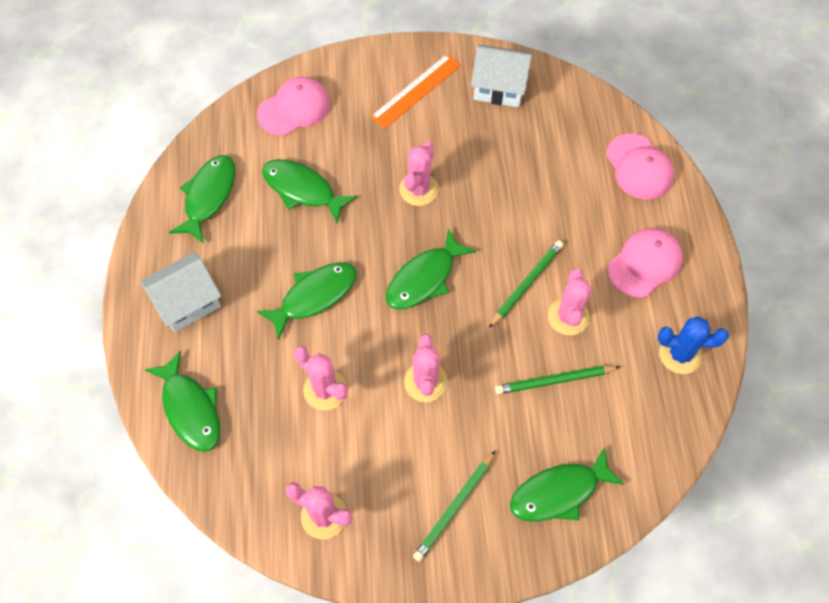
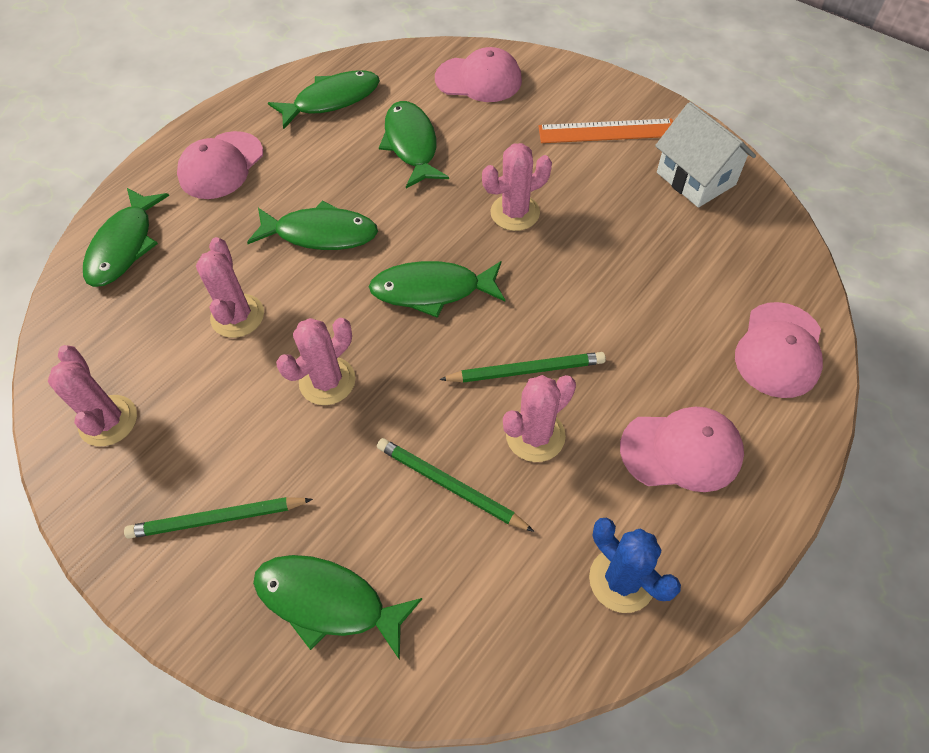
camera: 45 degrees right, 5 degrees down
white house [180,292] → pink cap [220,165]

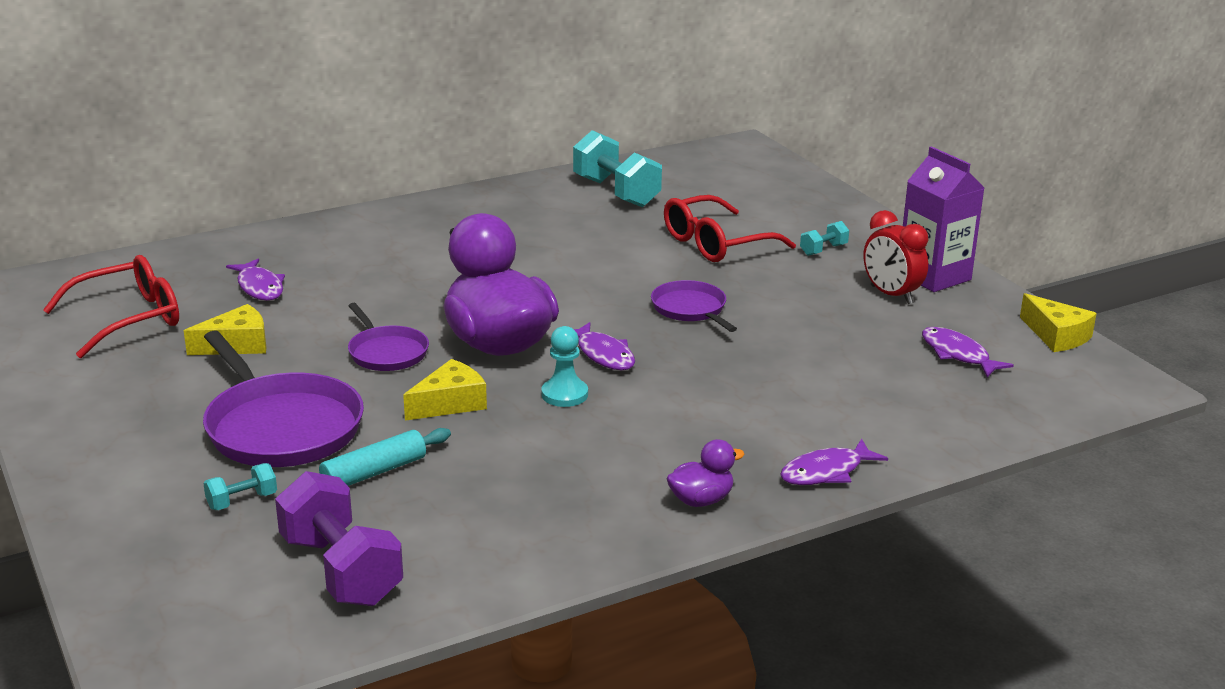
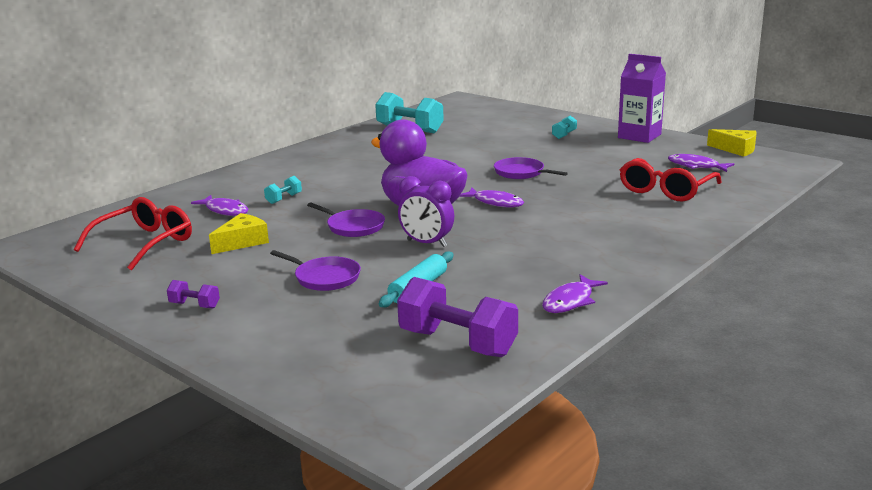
camera: 20 degrees left, 5 degrees down
turquoise pawn [564,366] → -
purple duck [705,473] → -
red clock [895,257] → -
- → purple dumbbell [193,294]
turquoise dumbbell [240,486] → turquoise dumbbell [283,190], relocated
red glasses [730,228] → red glasses [671,179], relocated
purple fish [834,462] → purple fish [575,293], relocated
yellow cheese [445,390] → purple clock [426,211]
purple pan [283,398] → purple pan [315,270], x0.56

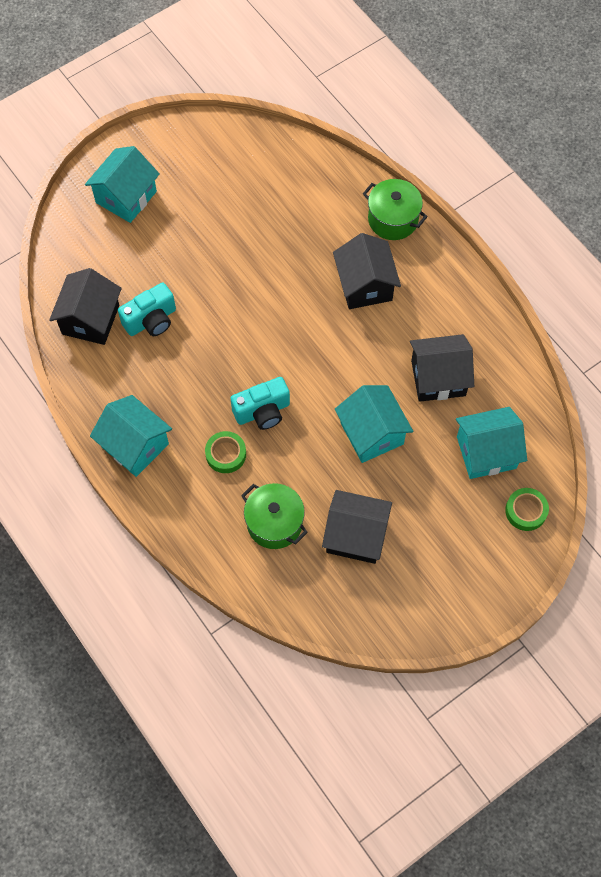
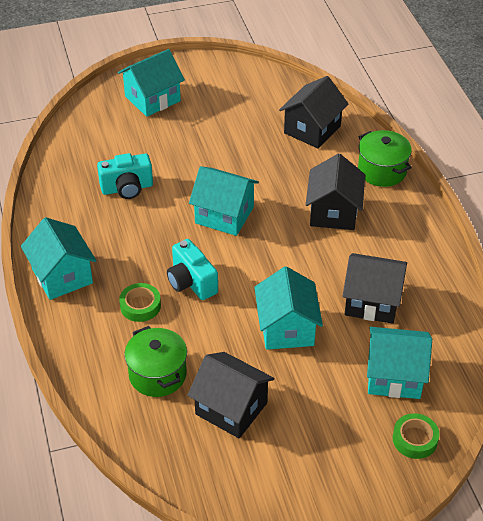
camera: 20 degrees right, 20 degrees down
- → turquoise house [224,201]
black house [85,306] → black house [313,112], relocated
turquoise camera [260,403] → turquoise camera [192,269], 60 degrees clockwise

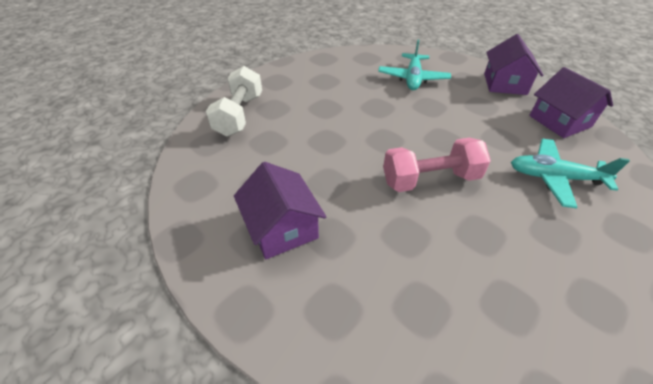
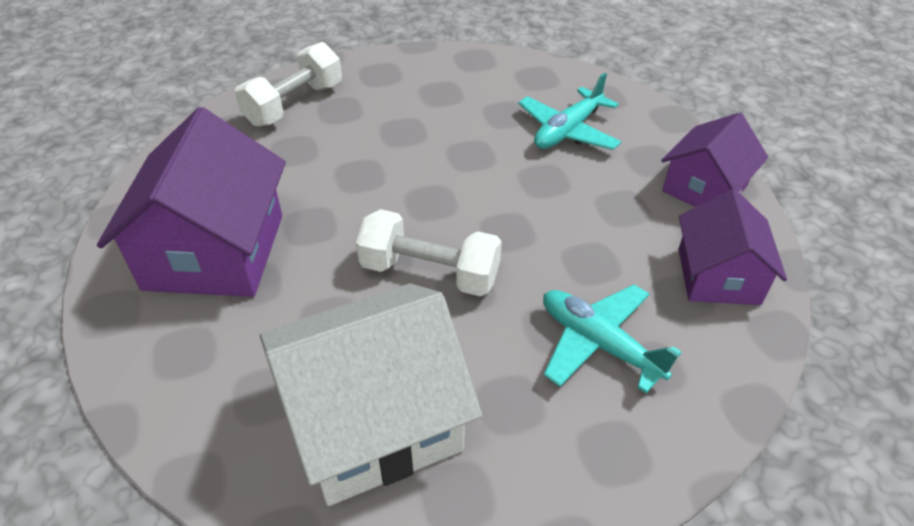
camera: 30 degrees right, 0 degrees up
- → white house [371,395]
pink dumbbell [437,165] → white dumbbell [429,252]
purple house [280,210] → purple house [191,202], x1.64

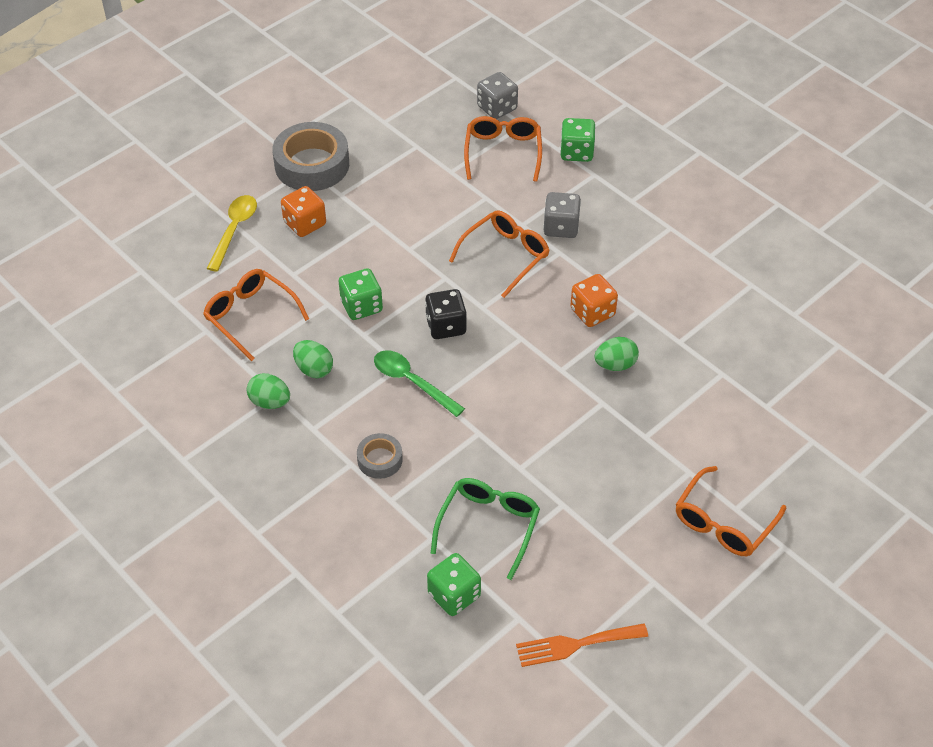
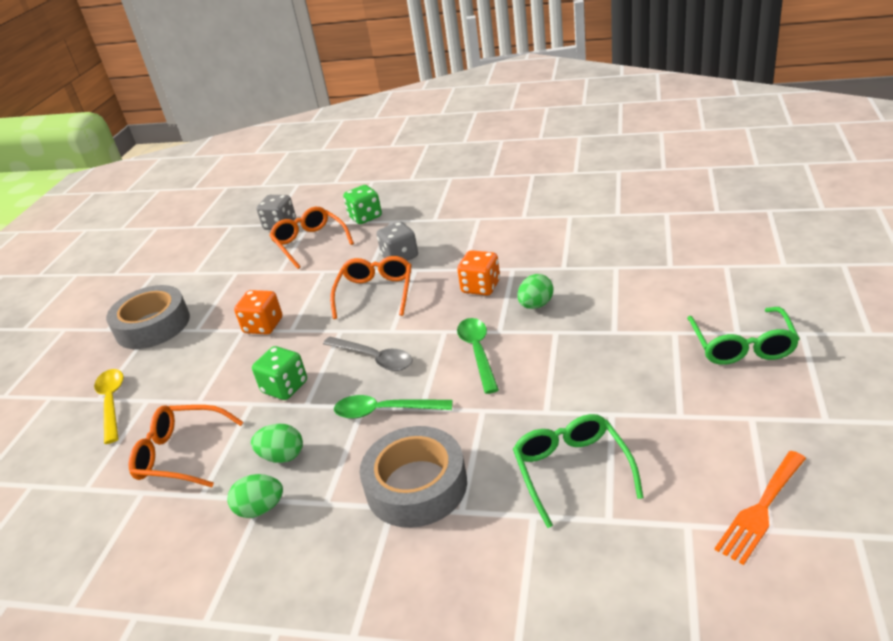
camera: 30 degrees left, 15 degrees down
green dice [454,584] → -
- → green spoon [478,356]
orange dice [303,211] → orange dice [258,312], relocated
black dice [446,314] → grey spoon [367,354]
orange glasses [730,511] → green glasses [743,336]
grey tape [380,456] → grey tape [413,477], x1.95

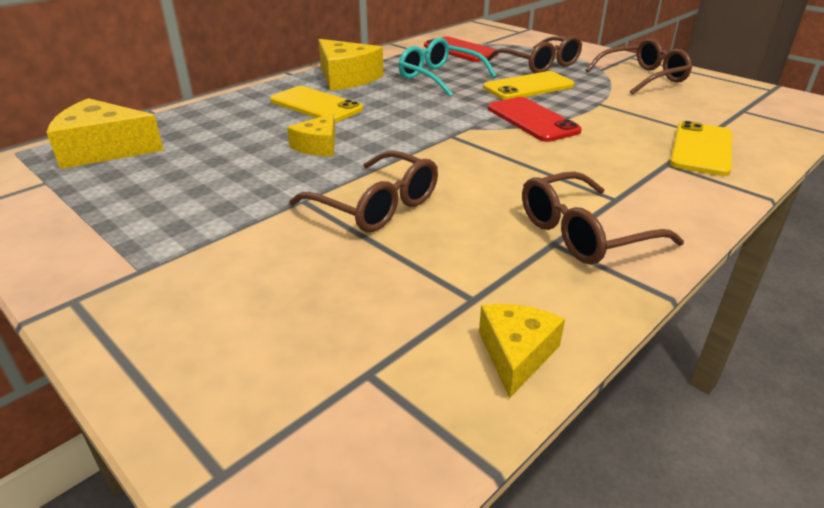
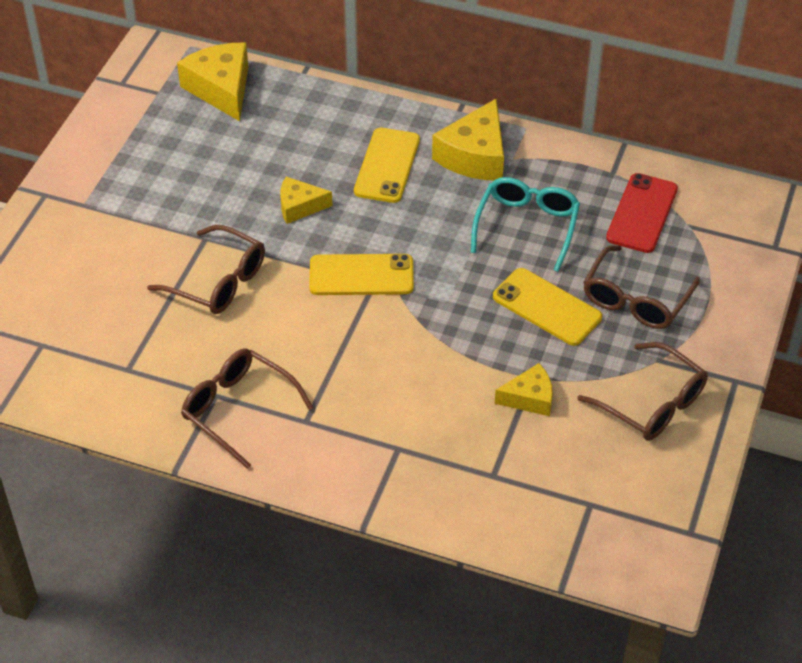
camera: 65 degrees right, 15 degrees up
red phone [535,119] → -
yellow cheese [522,351] → yellow cheese [524,389], relocated
yellow phone [701,148] → yellow phone [361,274], relocated
brown glasses [363,191] → brown glasses [206,269], 75 degrees counterclockwise

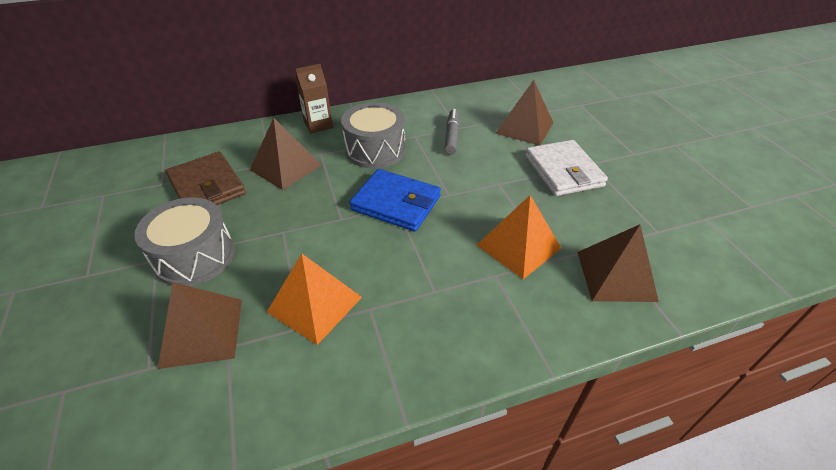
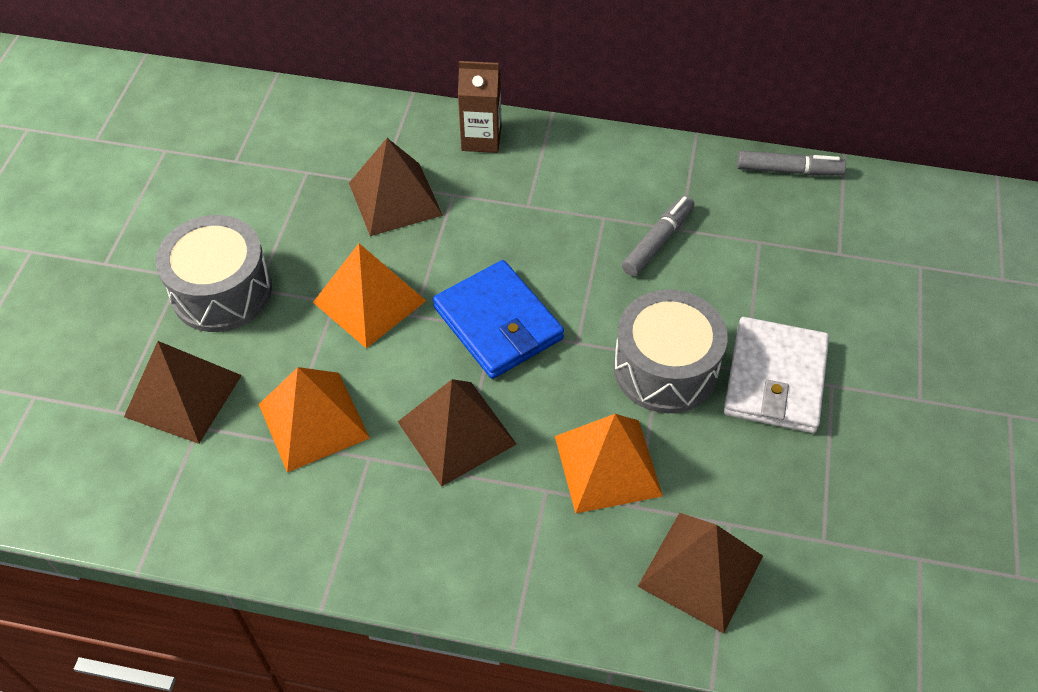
camera: 30 degrees right, 10 degrees up
brown wallet [206,178] → -
- → orange pyramid [369,295]
- → grey marker [791,162]
grey drum [373,135] → grey drum [670,351], relocated
brown pyramid [524,112] → brown pyramid [457,433], relocated

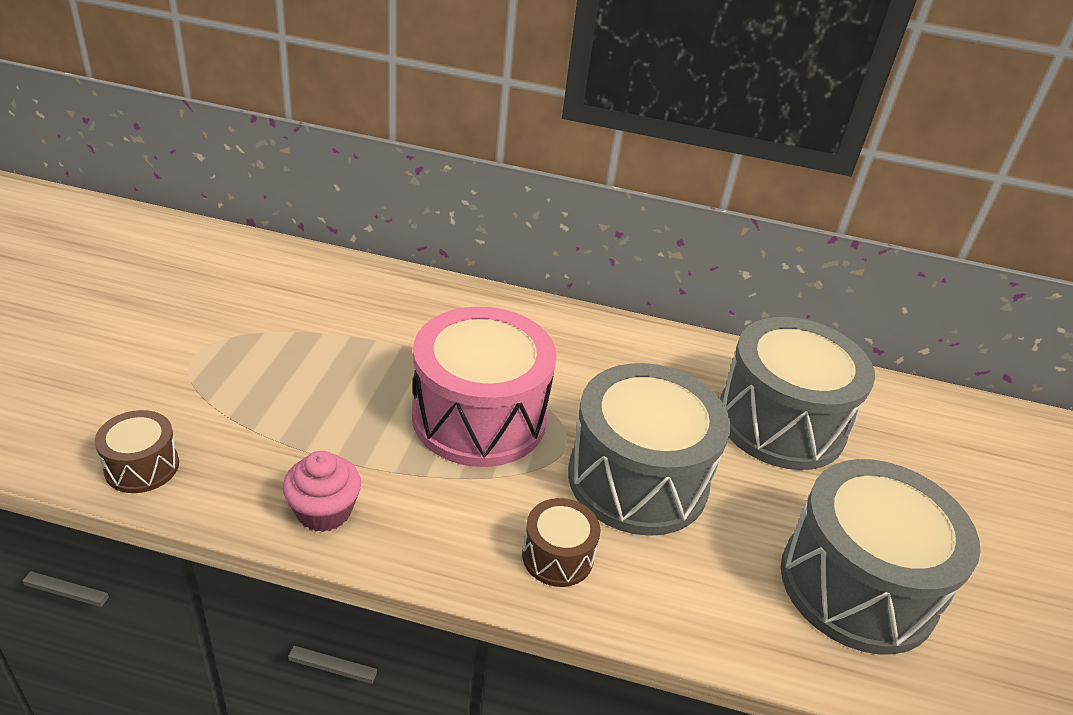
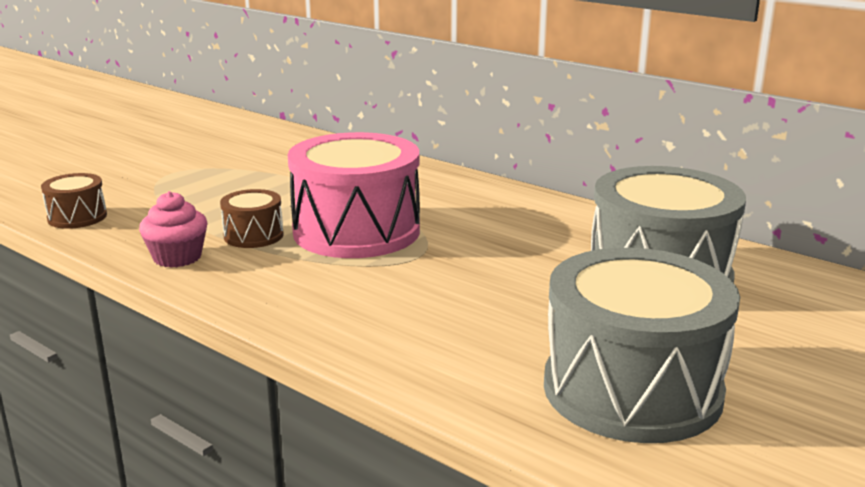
camera: 30 degrees right, 15 degrees down
grey drum [649,449] → -
brown drum [561,542] → brown drum [252,218], relocated

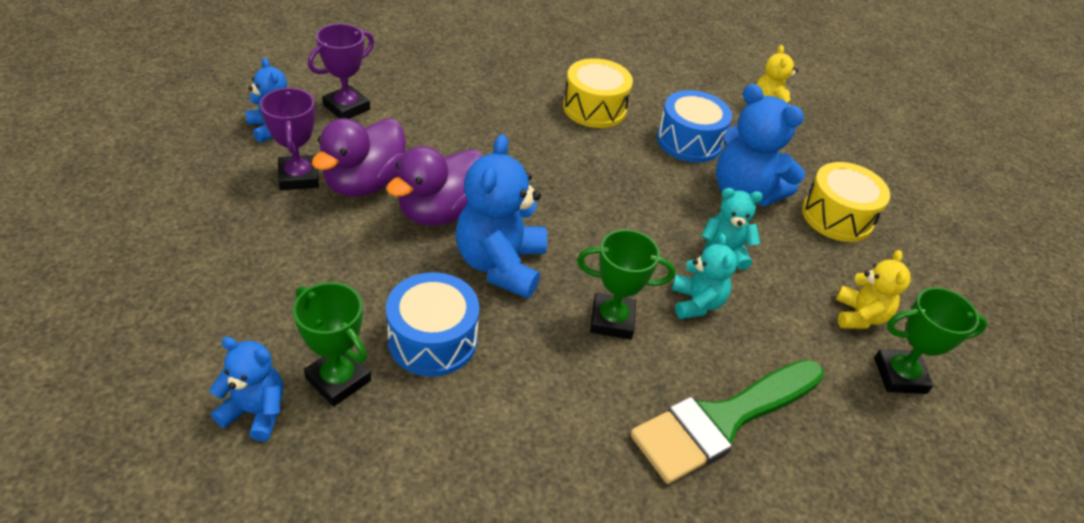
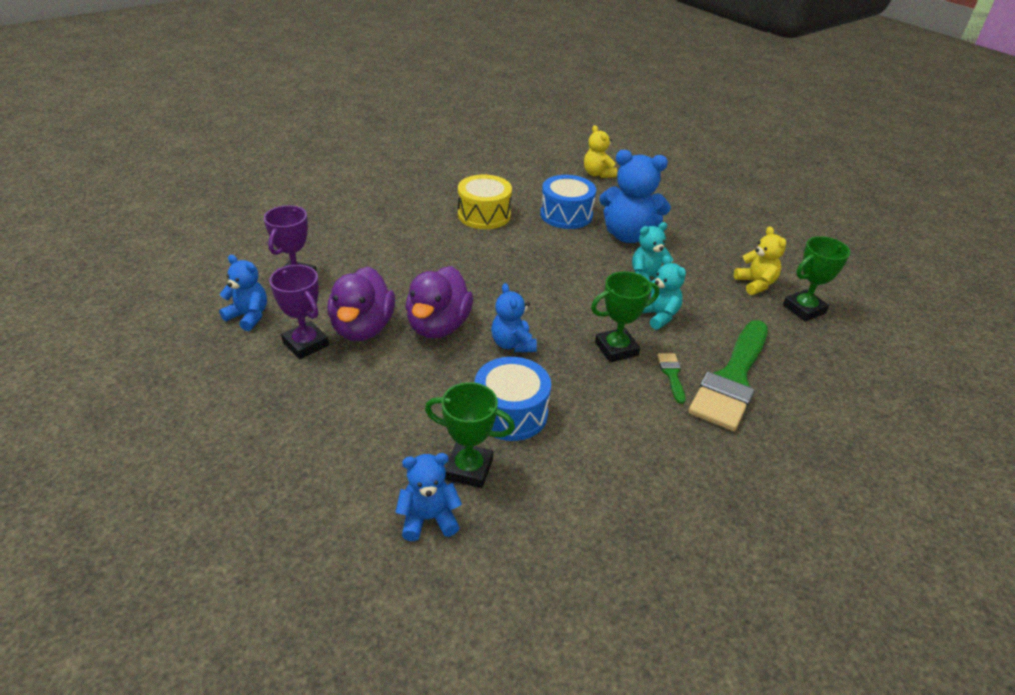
camera: 25 degrees left, 5 degrees down
yellow drum [846,202] → -
- → green brush [671,378]
blue teddy bear [501,216] → blue teddy bear [514,317], x0.58

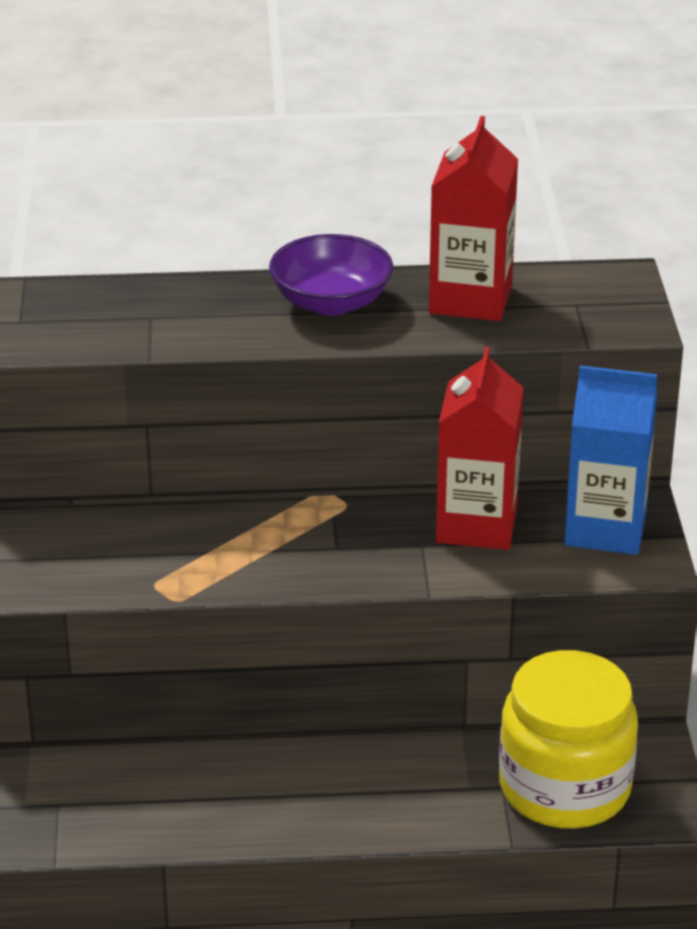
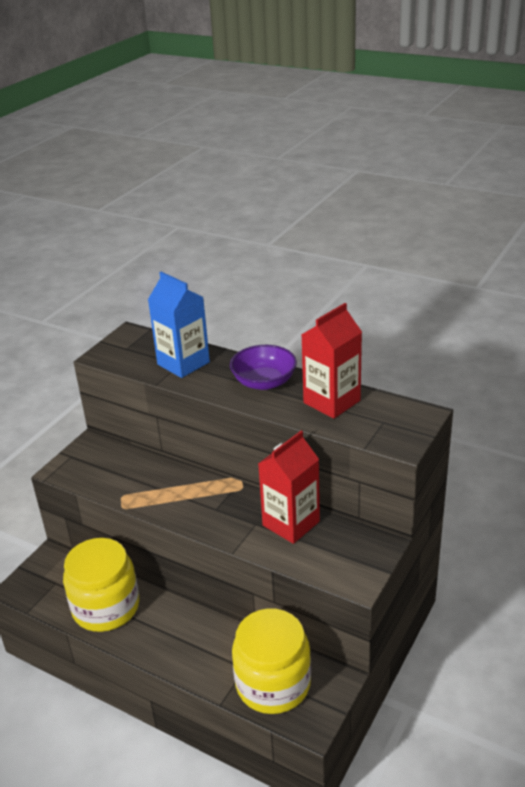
camera: 35 degrees right, 0 degrees up
- → yellow jar [101,585]
blue carton [611,460] → blue carton [179,325], relocated

